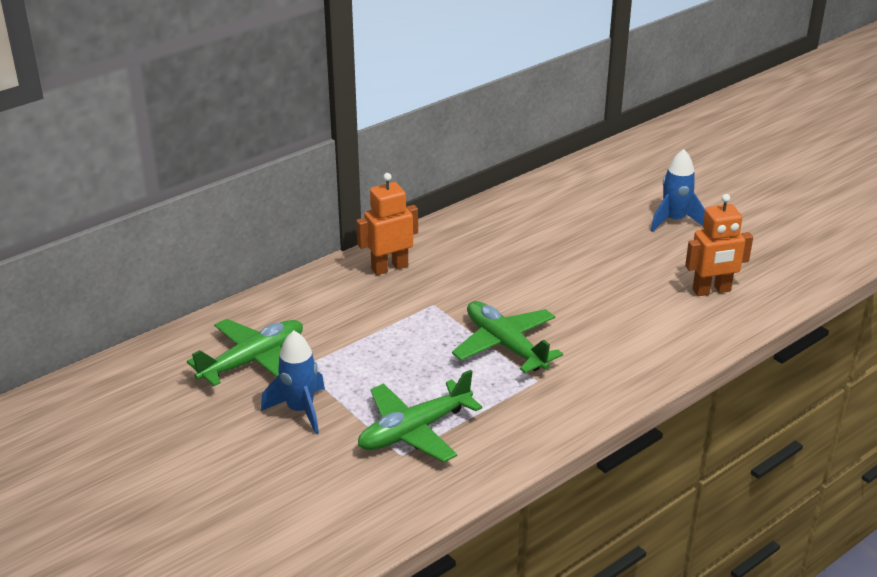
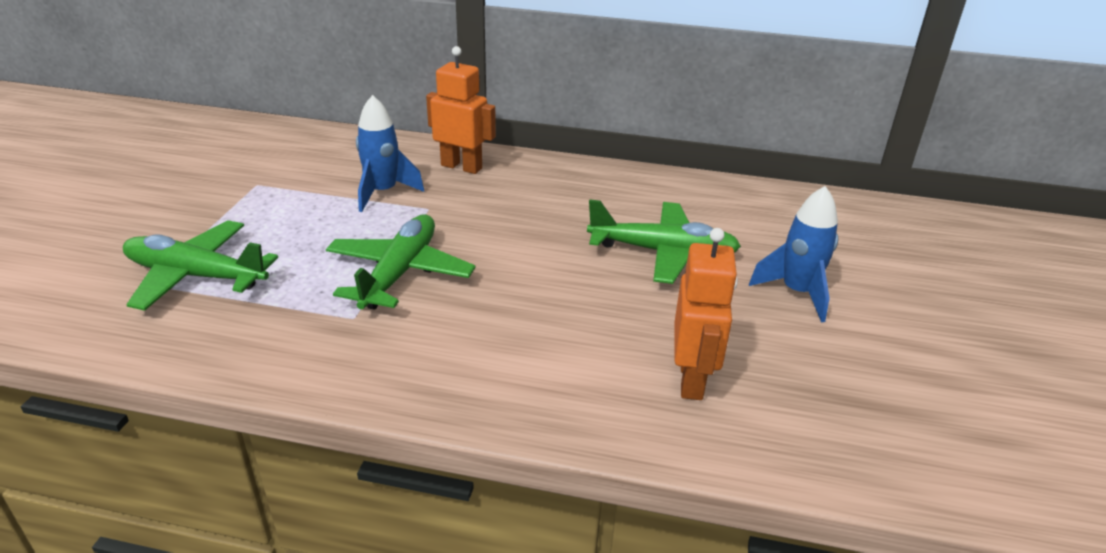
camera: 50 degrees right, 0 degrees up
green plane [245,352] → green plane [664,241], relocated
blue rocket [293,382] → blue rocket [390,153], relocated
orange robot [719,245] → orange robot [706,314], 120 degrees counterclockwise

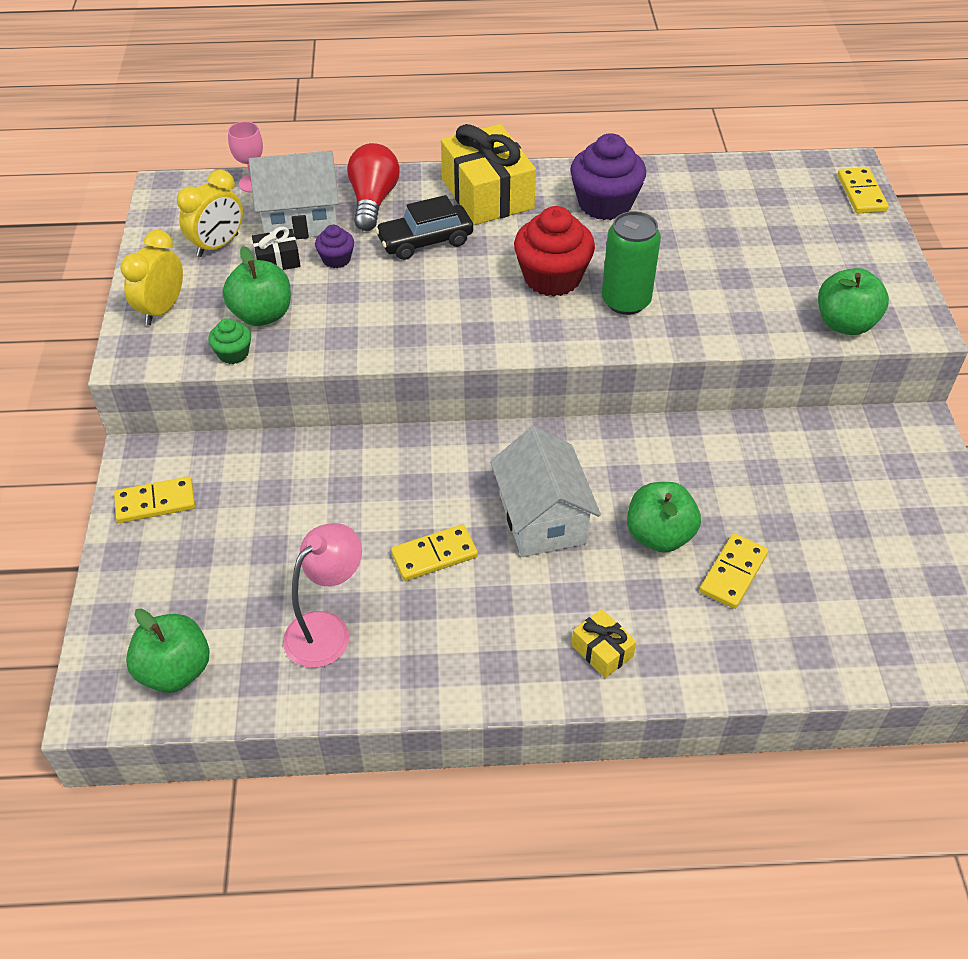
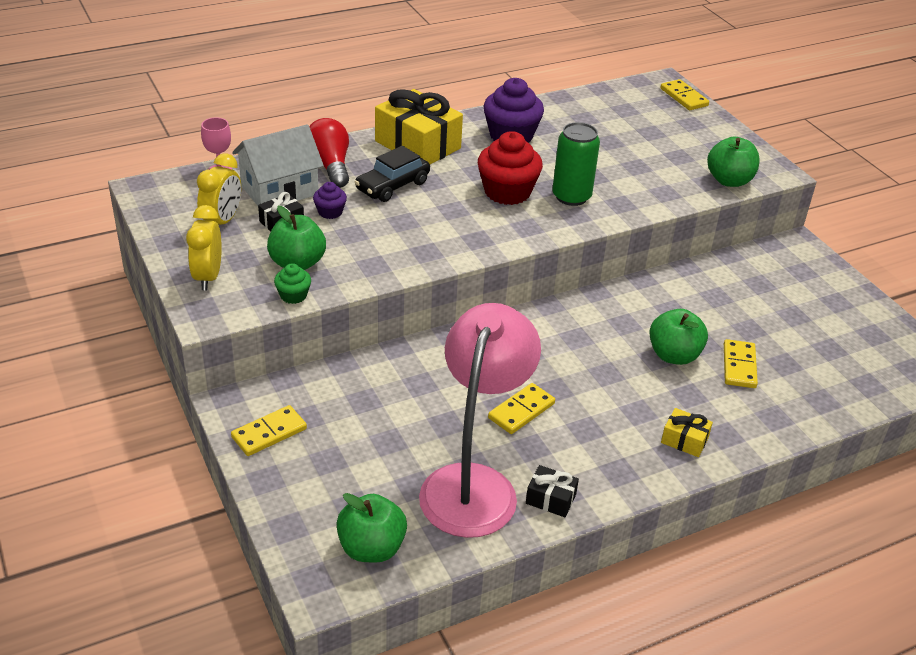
camera: 25 degrees left, 10 degrees down
white house [545,491] → -
- → black gift [552,491]
pink lamp [322,595] → pink lamp [480,420], x1.72

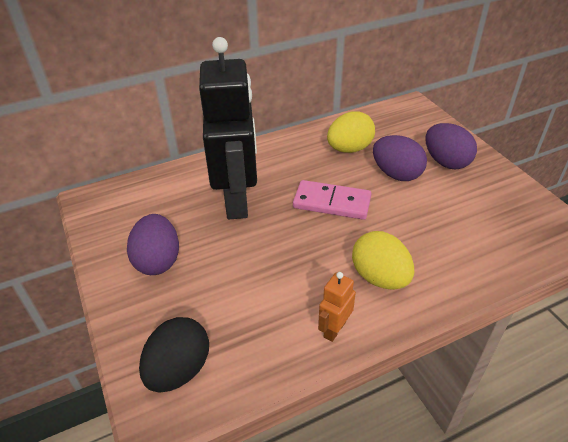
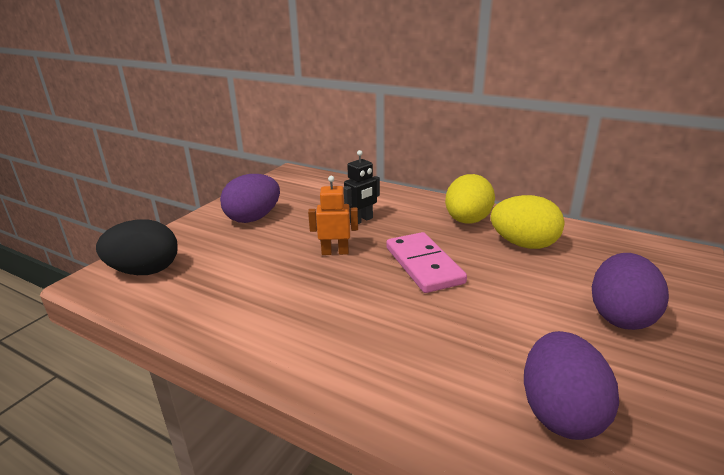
camera: 55 degrees right, 15 degrees down
orange robot [337,307] → orange robot [333,215], relocated
yellow egg [383,260] → yellow egg [470,199], relocated
purple egg [400,158] → purple egg [571,385], relocated
black robot [228,128] → black robot [361,187], x0.41

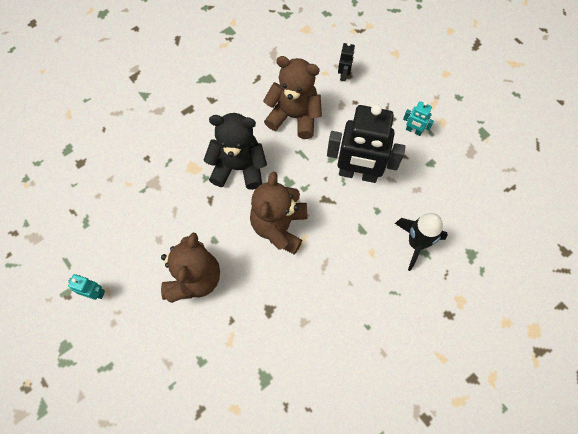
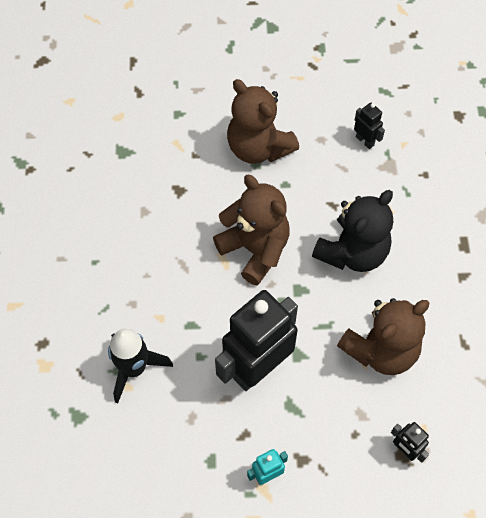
camera: 125 degrees right, 5 degrees down
turquoise robot [86,287] → -
- → black robot [369,126]

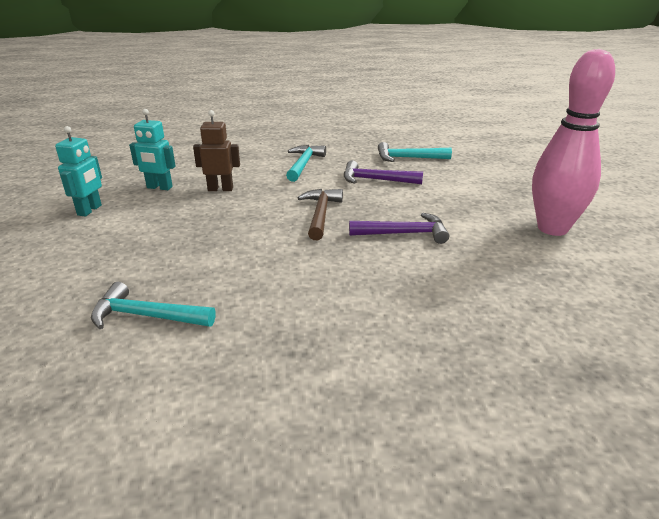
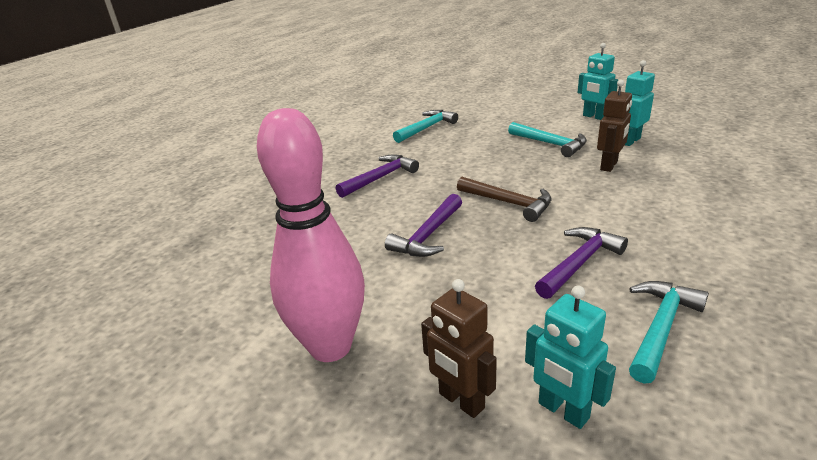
camera: 125 degrees right, 0 degrees up
- → purple hammer [377,176]
- → brown robot [459,348]
- → turquoise robot [570,357]
turquoise hammer [306,163] → turquoise hammer [547,139], relocated

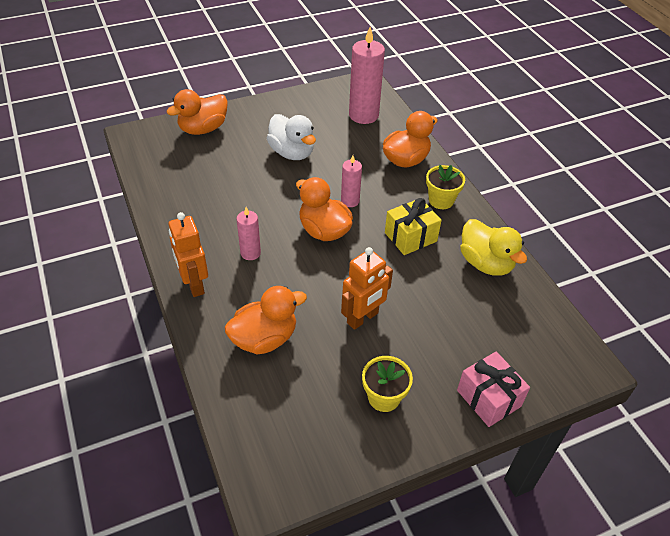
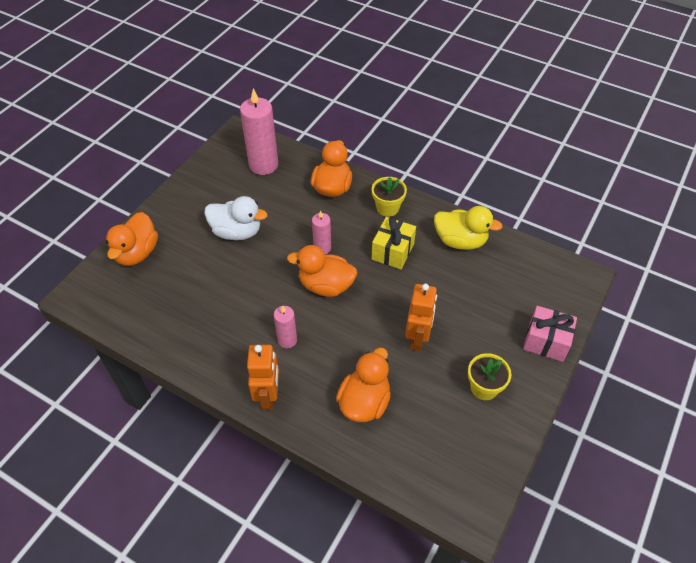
camera: 35 degrees left, 5 degrees up
orange robot [188,254] → orange robot [263,377], 120 degrees counterclockwise

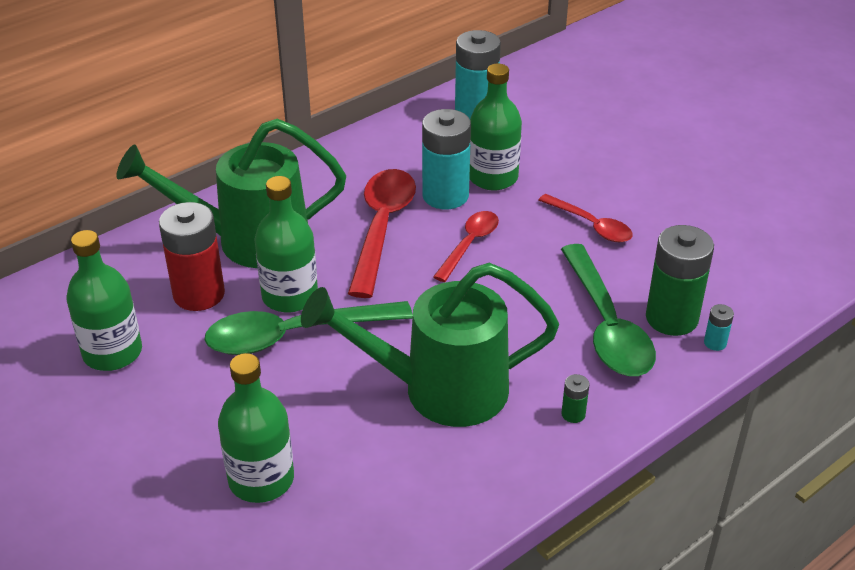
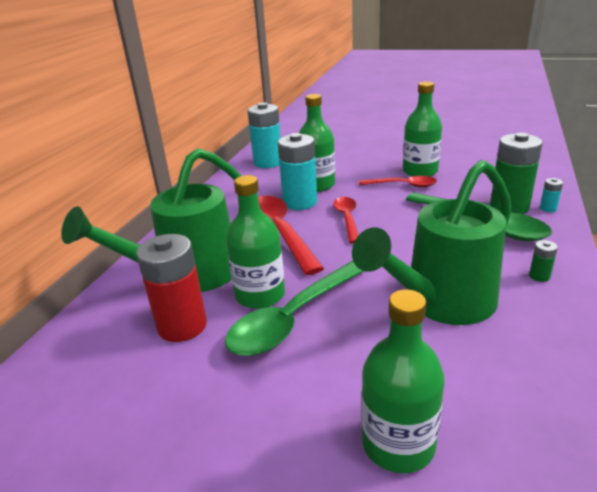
camera: 30 degrees left, 10 degrees down
green bottle [104,300] → green bottle [422,129], relocated

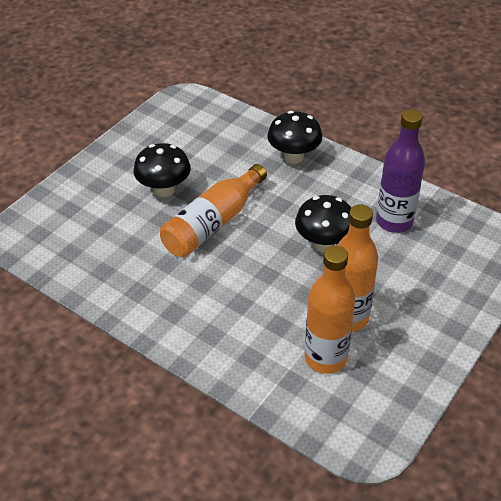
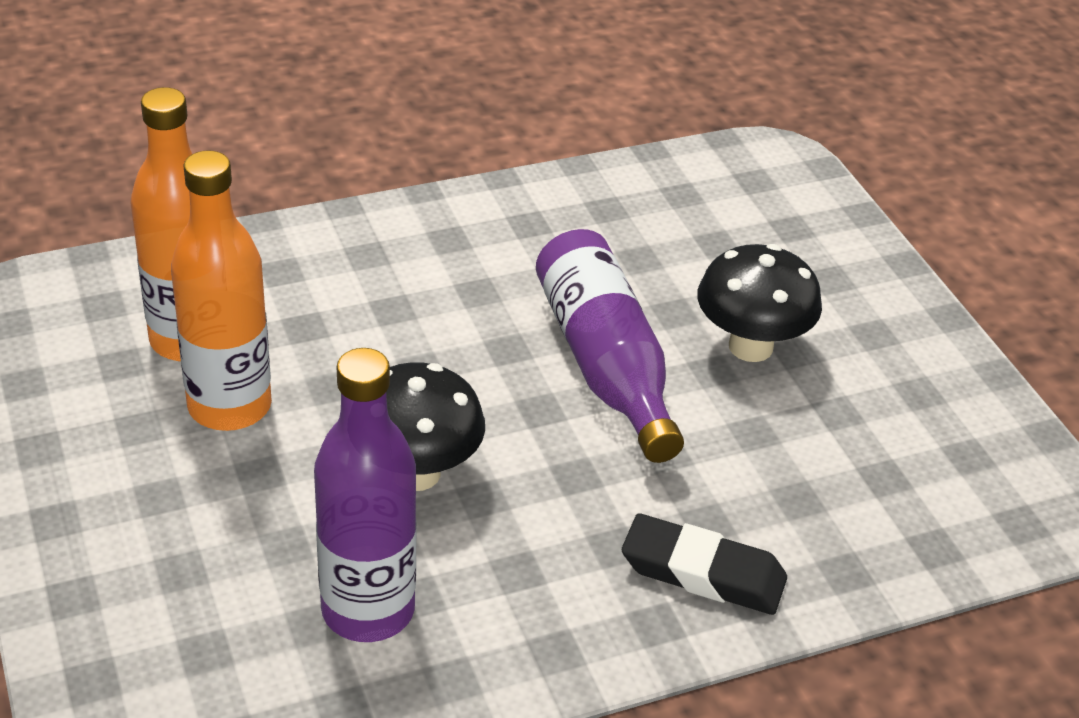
camera: 120 degrees right, 5 degrees down
black mushroom [294,137] → black eraser [704,564]
orange bottle [213,210] → purple bottle [610,346]

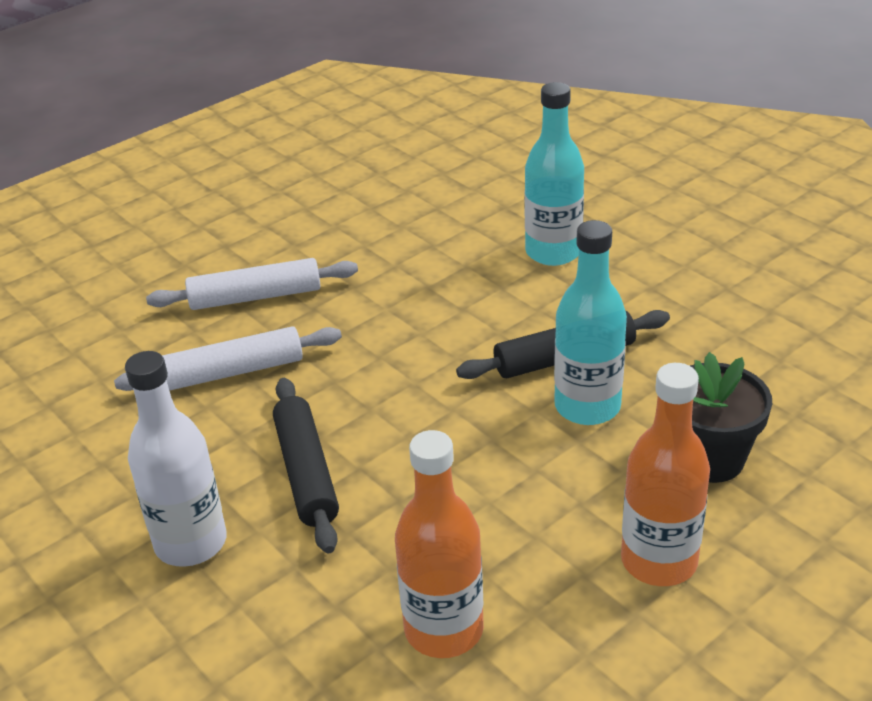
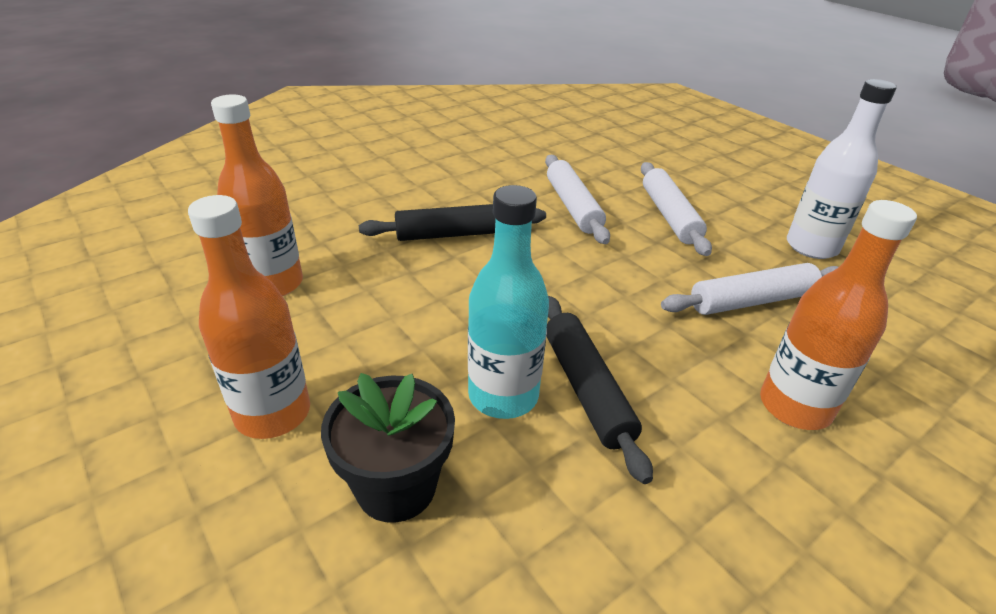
camera: 90 degrees right, 0 degrees up
- → white rolling pin [749,289]
white bottle [176,459] → white bottle [842,169], relocated
turquoise bottle [554,174] → orange bottle [838,315]

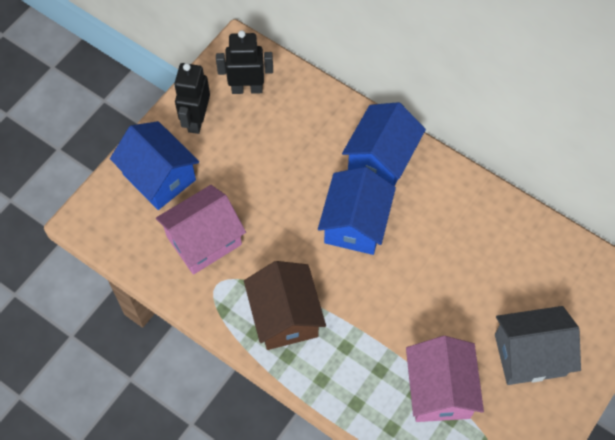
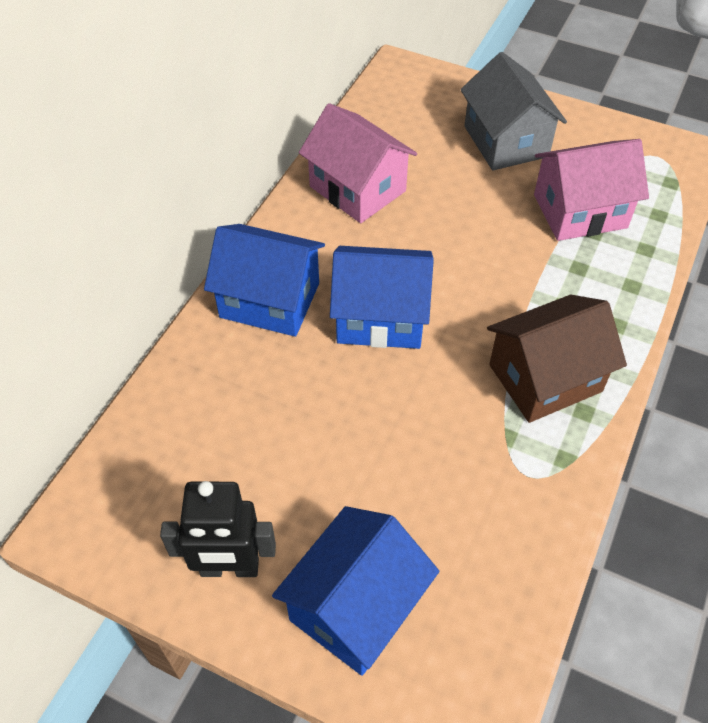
camera: 100 degrees left, 10 degrees down
black robot [244,62] → -
pink house [201,230] → pink house [358,163], relocated

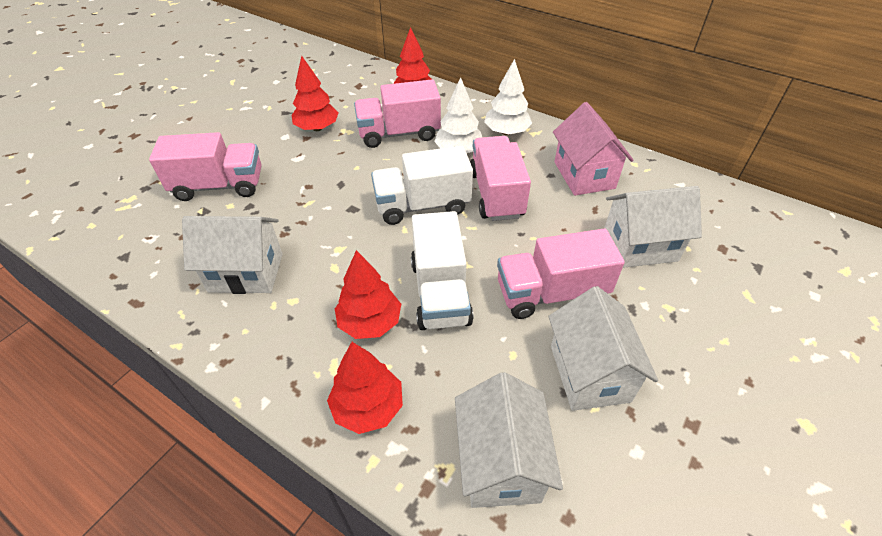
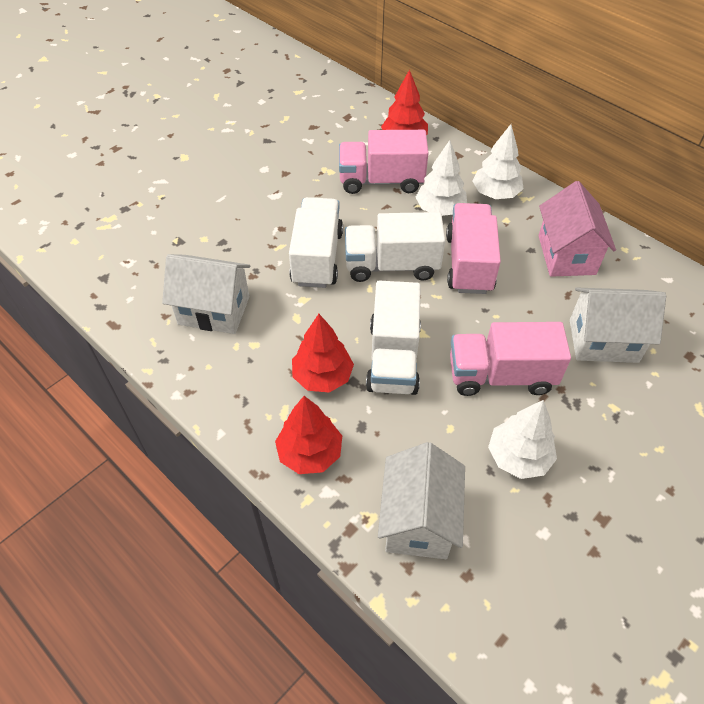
camera: 10 degrees right, 5 degrees up
pink truck [205,166] → -
red tree [315,93] → -
- → white truck [316,242]
white house [603,348] → white tree [522,439]

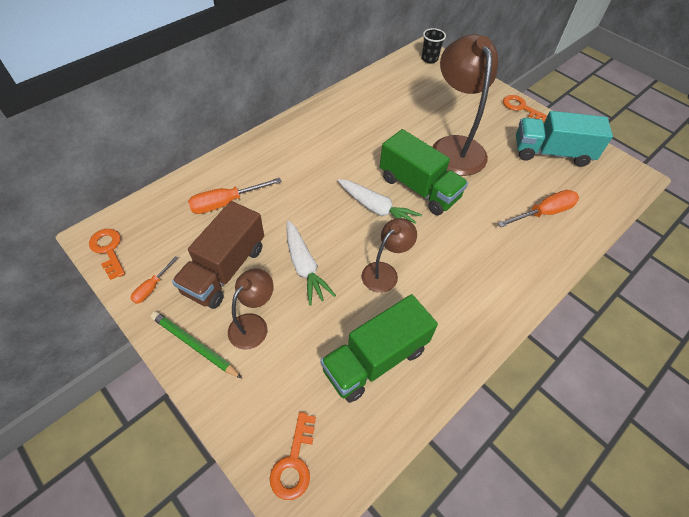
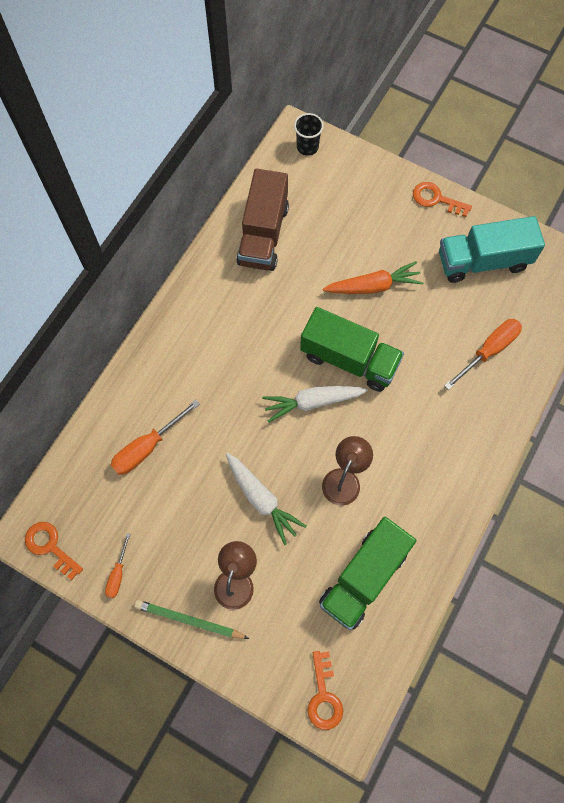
camera: 15 degrees left, 15 degrees up
brown truck [218,255] → brown truck [262,219], relocated
brown lamp [465,105] → orange carrot [373,277]
white carrot [380,201] → white carrot [315,404], 150 degrees clockwise

